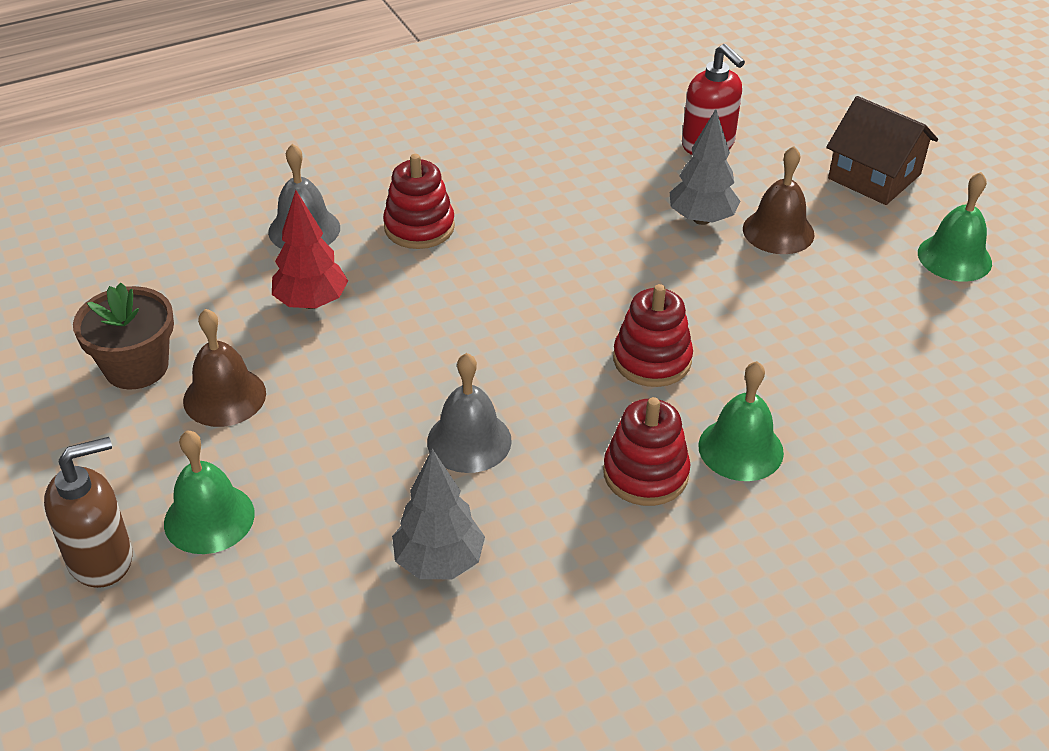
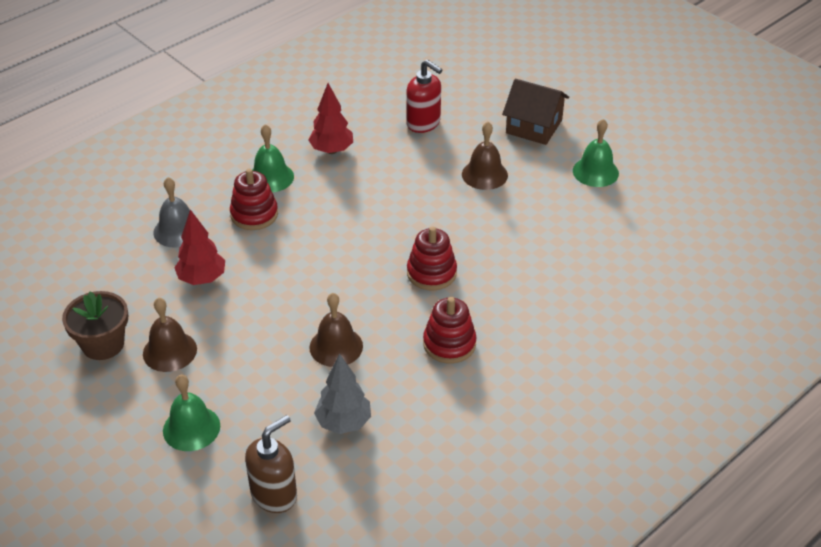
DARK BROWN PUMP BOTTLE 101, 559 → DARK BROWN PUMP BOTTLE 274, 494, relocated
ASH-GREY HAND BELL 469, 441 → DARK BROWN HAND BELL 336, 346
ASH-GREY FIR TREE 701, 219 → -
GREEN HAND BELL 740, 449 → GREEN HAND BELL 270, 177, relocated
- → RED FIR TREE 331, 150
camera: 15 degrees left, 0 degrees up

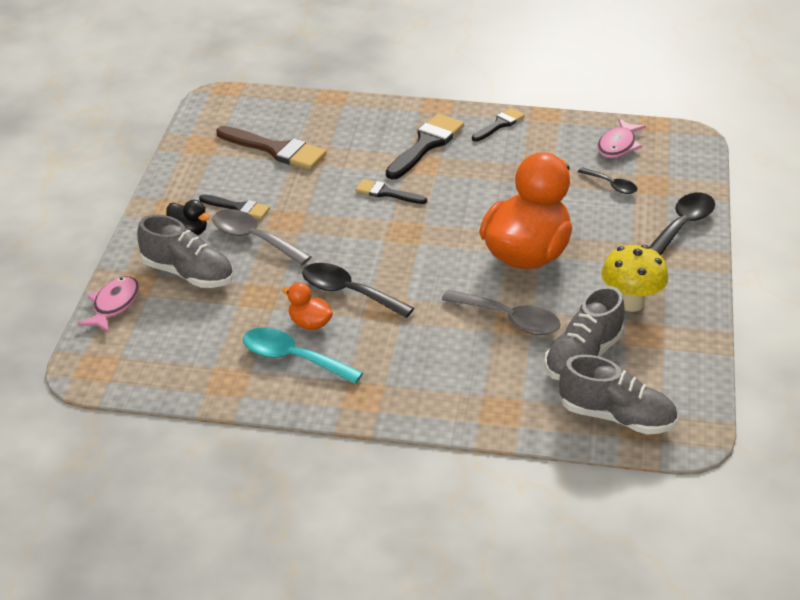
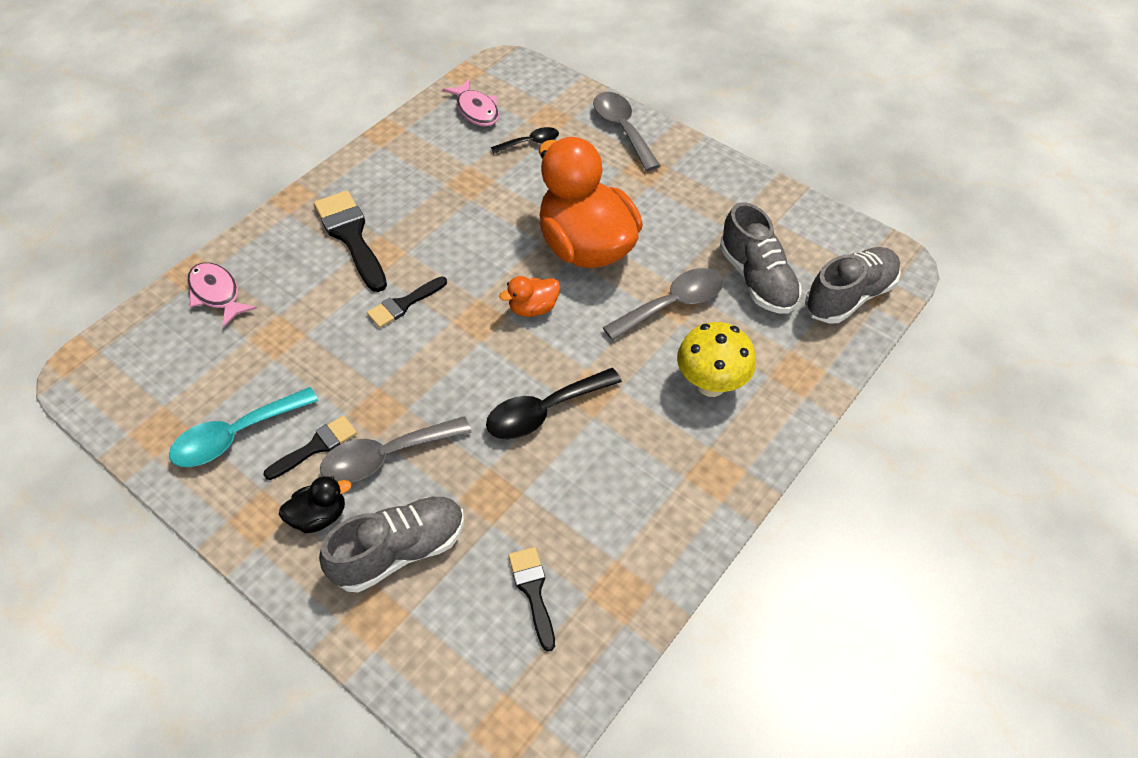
PINK TOY FISH 114, 305 → PINK TOY FISH 217, 294, relocated
DARK BROWN PAINTBRUSH 276, 150 → -
TURQUOISE SPOON 292, 358 → TURQUOISE SPOON 235, 436, relocated
BRIGHT ORANGE TOY DUCK 309, 324 → BRIGHT ORANGE TOY DUCK 533, 308, relocated
EBONY PAINTBRUSH 499, 125 → EBONY PAINTBRUSH 533, 591, relocated
GOLDEN MUSHROOM 631, 303 → GOLDEN MUSHROOM 711, 384, relocated
EBONY SPOON 682, 225 → ASH-GREY SPOON 622, 129
camera: 60 degrees left, 15 degrees up

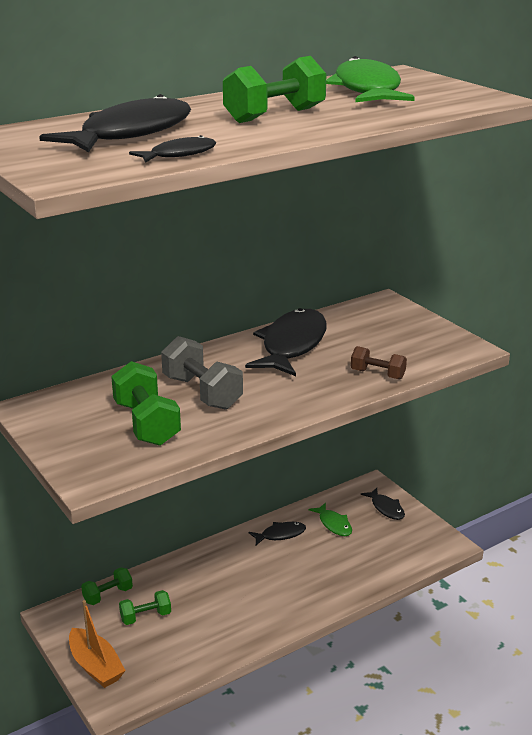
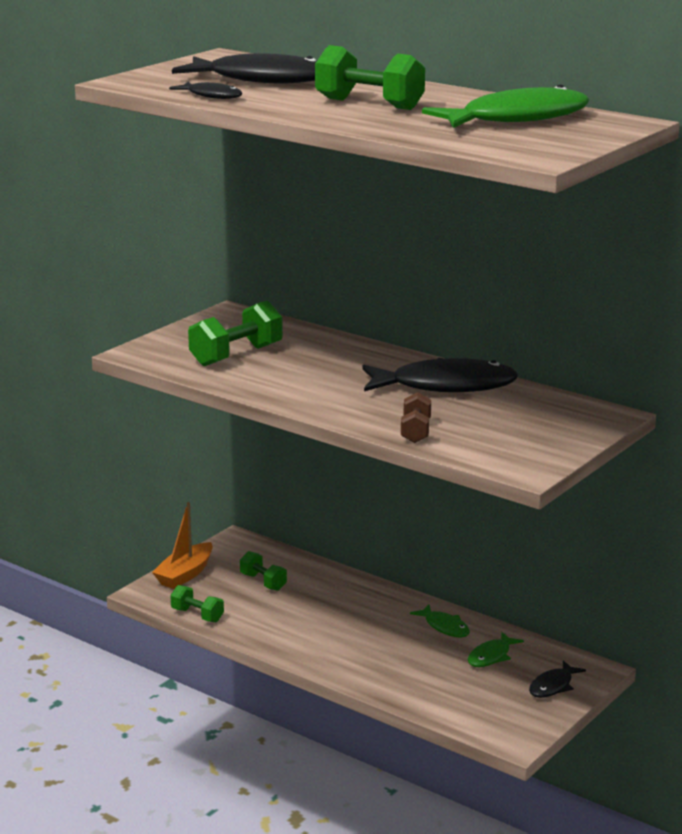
GREEN HAND WEIGHT 108, 595 → GREEN HAND WEIGHT 197, 615, relocated
ASH-GREY HAND WEIGHT 202, 392 → -
EBONY TOY FISH 280, 535 → GREEN TOY FISH 444, 627
camera: 70 degrees right, 5 degrees down

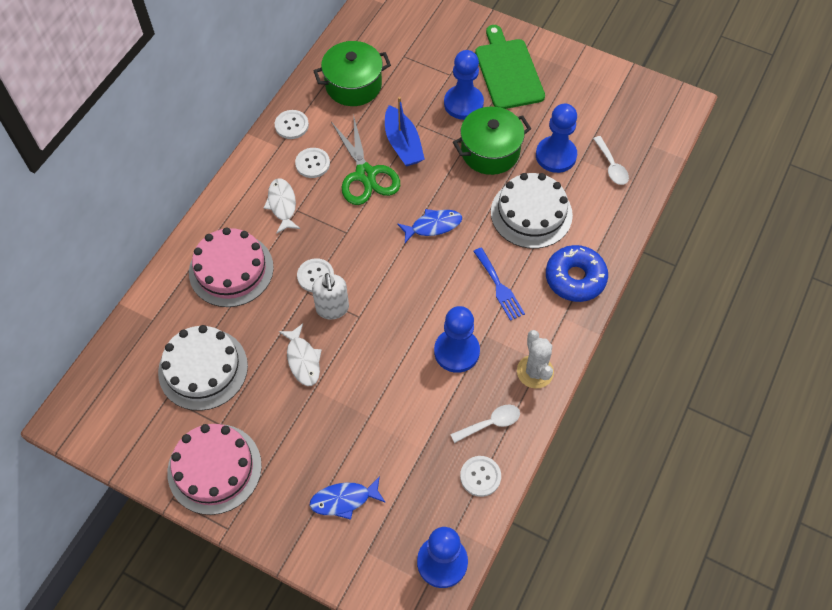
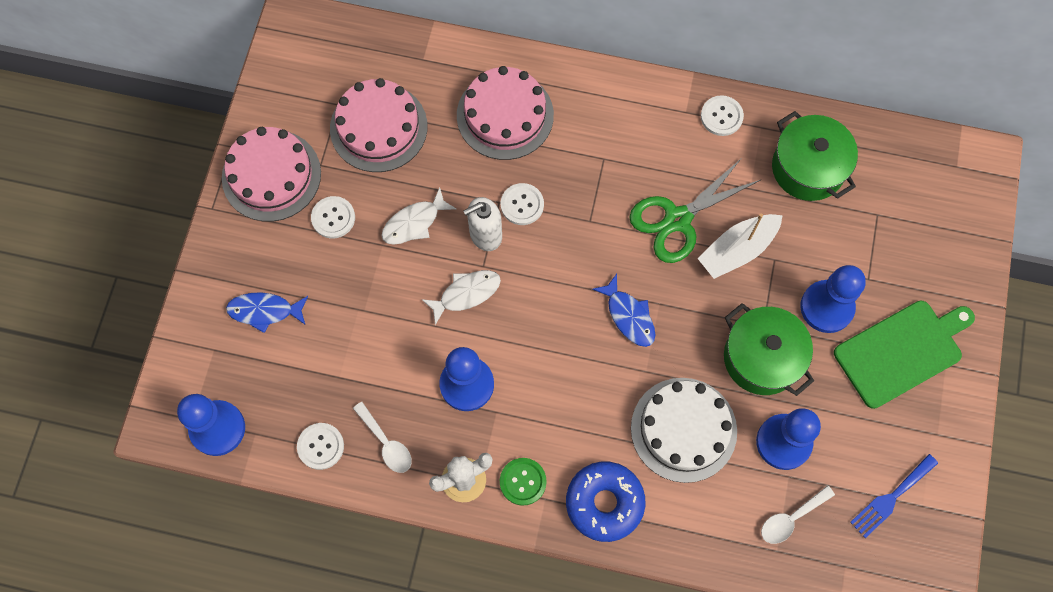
SNOW-WHITE CAKE 203, 369 → PINK CAKE 378, 127
SNOW-WHITE TOY FISH 282, 205 → SNOW-WHITE TOY FISH 466, 294, relocated
SNOW-WHITE SEWING BUTTON 312, 163 → SNOW-WHITE SEWING BUTTON 333, 218, relocated
ROYAL BLUE TOY FISH 344, 500 → ROYAL BLUE TOY FISH 264, 311, 60 degrees counterclockwise
ROYAL BLUE SAILBOAT 403, 144 → SNOW-WHITE SAILBOAT 737, 250
ROYAL BLUE TABLE FORK 499, 287 → ROYAL BLUE TABLE FORK 891, 498, relocated
- → GREEN SEWING BUTTON 523, 481
camera: 75 degrees right, 10 degrees up

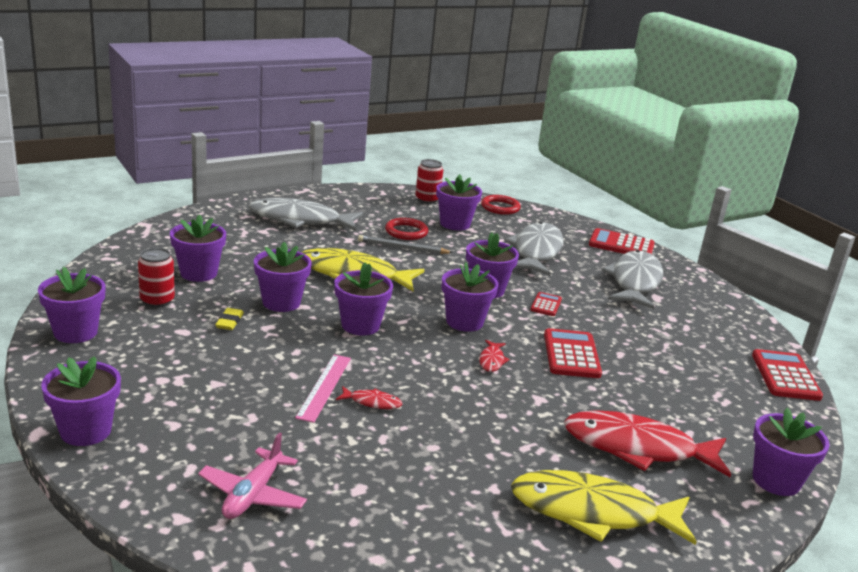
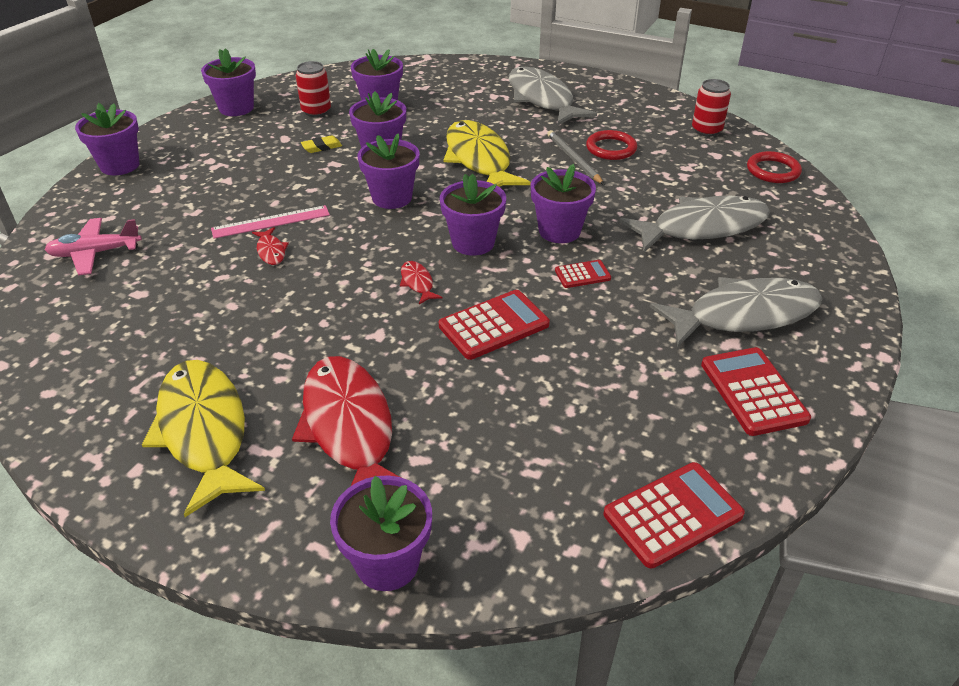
VIOLET FLOWER POT 455, 224 → -
RED TOY FISH 492, 360 → RED TOY FISH 417, 283, 90 degrees clockwise
RED POCKET CALCULATOR 621, 245 → RED POCKET CALCULATOR 753, 392, relocated
camera: 60 degrees right, 15 degrees up

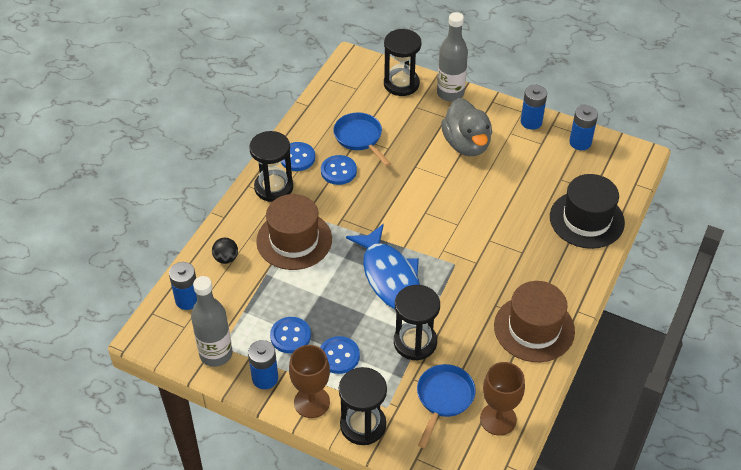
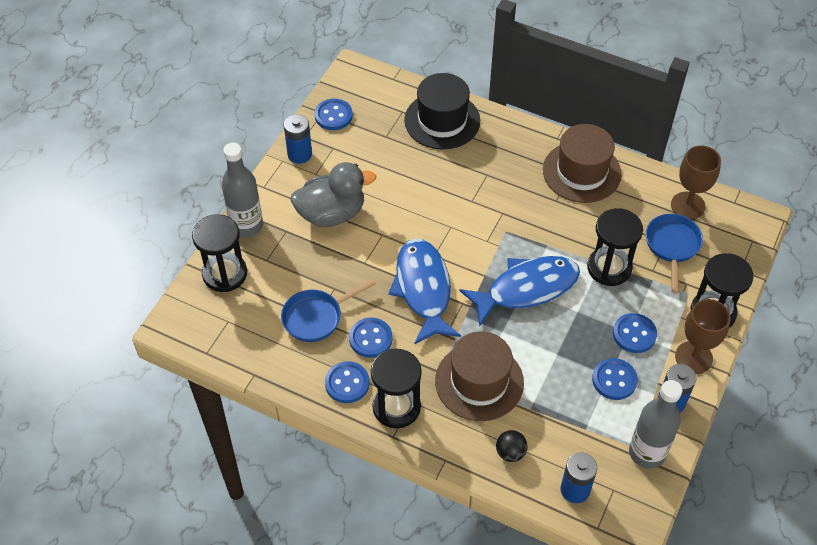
ROYAL BLUE SKILLET 443, 399 → ROYAL BLUE SKILLET 672, 246, 75 degrees clockwise
ROYAL BLUE AA BATTERY 580, 142 → ROYAL BLUE SEWING BUTTON 333, 116
- → ROYAL BLUE TOY FISH 423, 289
camera: 90 degrees left, 5 degrees up

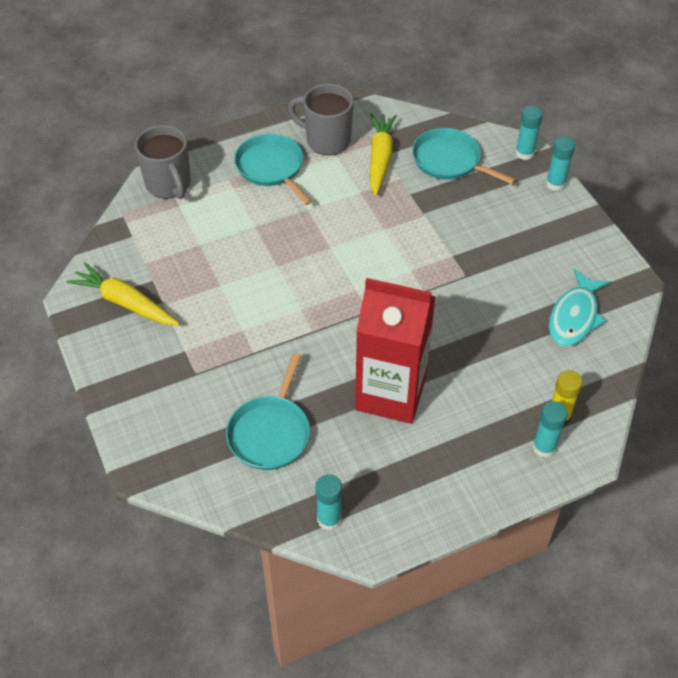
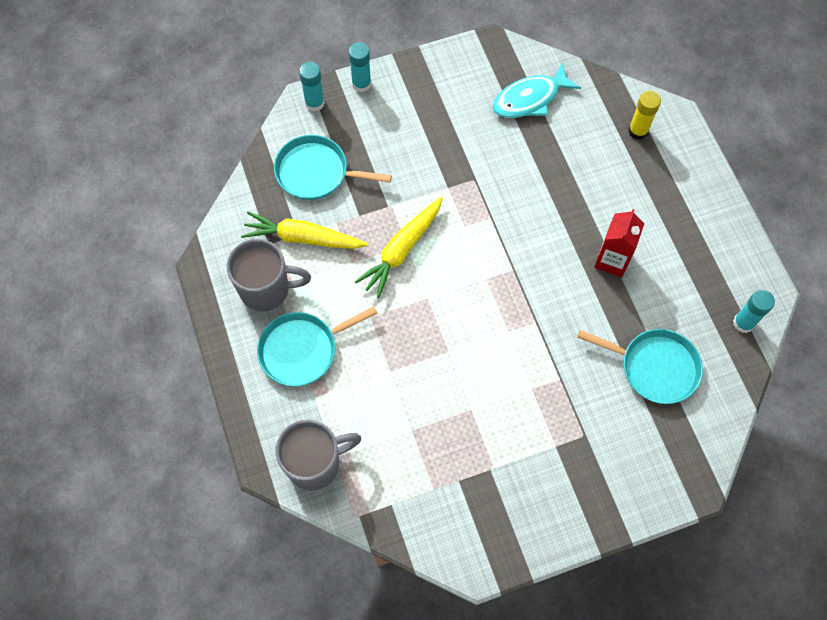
GOLDEN ROOT VEGETABLE 125, 303 → GOLDEN ROOT VEGETABLE 401, 250, relocated
ASH-GREY MUG 326, 140 → ASH-GREY MUG 266, 289, 120 degrees counterclockwise
RED CARTON 390, 393 → RED CARTON 612, 260, x0.54
TURQUOISE SKILLET 449, 161 → TURQUOISE SKILLET 316, 172, 60 degrees clockwise
TURQUOISE GLUE 544, 447 → -
TURQUOISE TOY FISH 574, 317 → TURQUOISE TOY FISH 530, 99, 120 degrees clockwise
camera: 85 degrees left, 15 degrees up

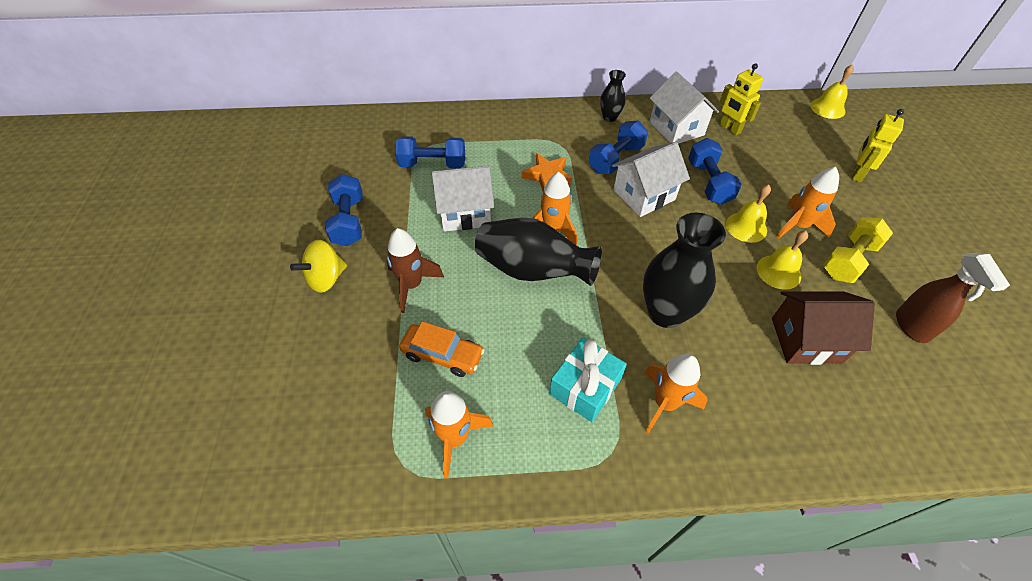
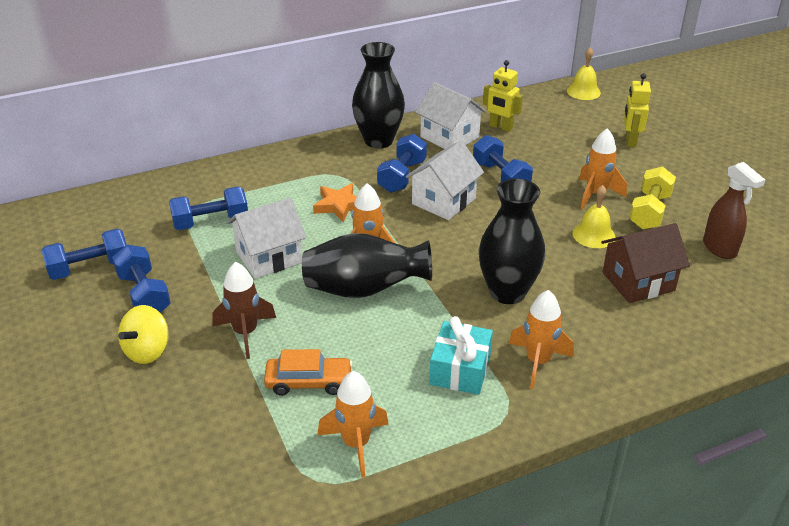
EBONY TALL VASE 609, 117 → EBONY TALL VASE 378, 140, x1.93
GOLDEN HAND BELL 746, 227 → -
- → ROYAL BLUE HAND WEIGHT 90, 268
camera: 20 degrees left, 15 degrees down

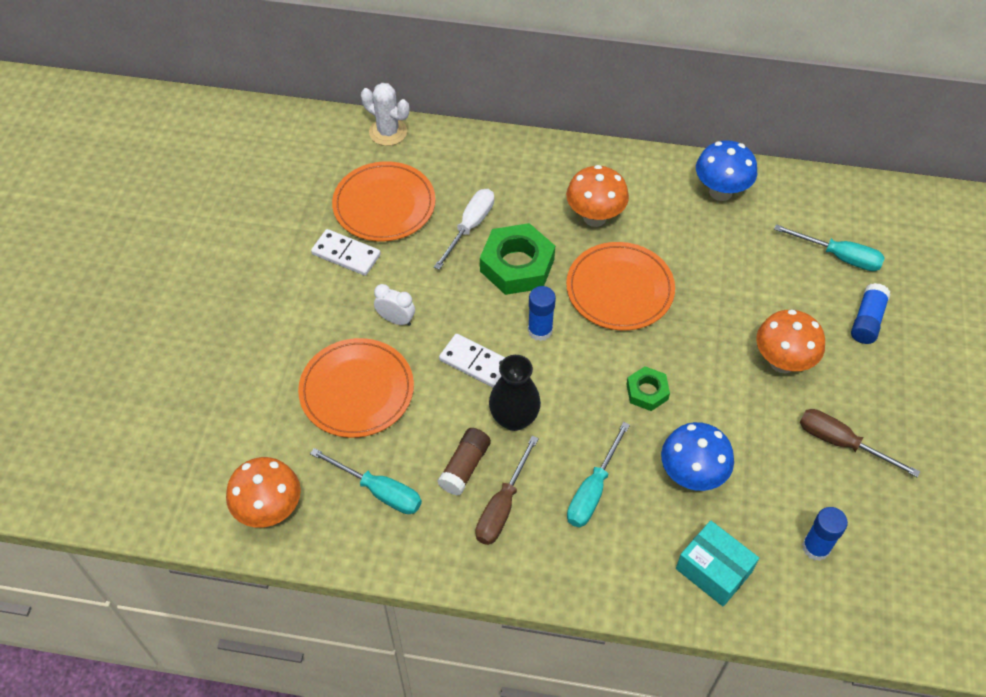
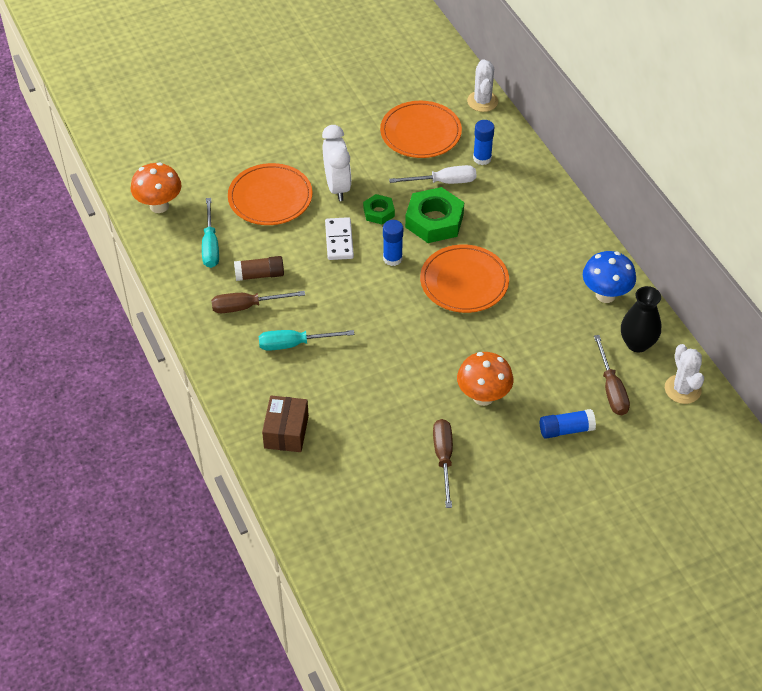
SNOW-WHITE DOMINO 346, 254 → -
SNOW-WHITE BEDSIDE CLOCK 396, 320 → SNOW-WHITE BEDSIDE CLOCK 337, 187, x1.77
EBONY TALL VASE 514, 418 → EBONY TALL VASE 637, 343, relocated
BRIGHT ORANGE MUSHROOM 594, 217 → -
GREEN NUT 647, 392 → GREEN NUT 378, 212, relocated
ROYAL BLUE MUSHROOM 691, 475 → -
TURQUOISE PARCEL 713, 570 → DARK BROWN PARCEL 286, 432
TURQUOISE SCREWDRIVER 839, 256 → DARK BROWN SCREWDRIVER 611, 389
ROYAL BLUE GLUE 816, 547 → ROYAL BLUE GLUE 482, 158, relocated
- → SNOW-WHITE PRICKLY PLANT 682, 389
camera: 55 degrees right, 5 degrees down

